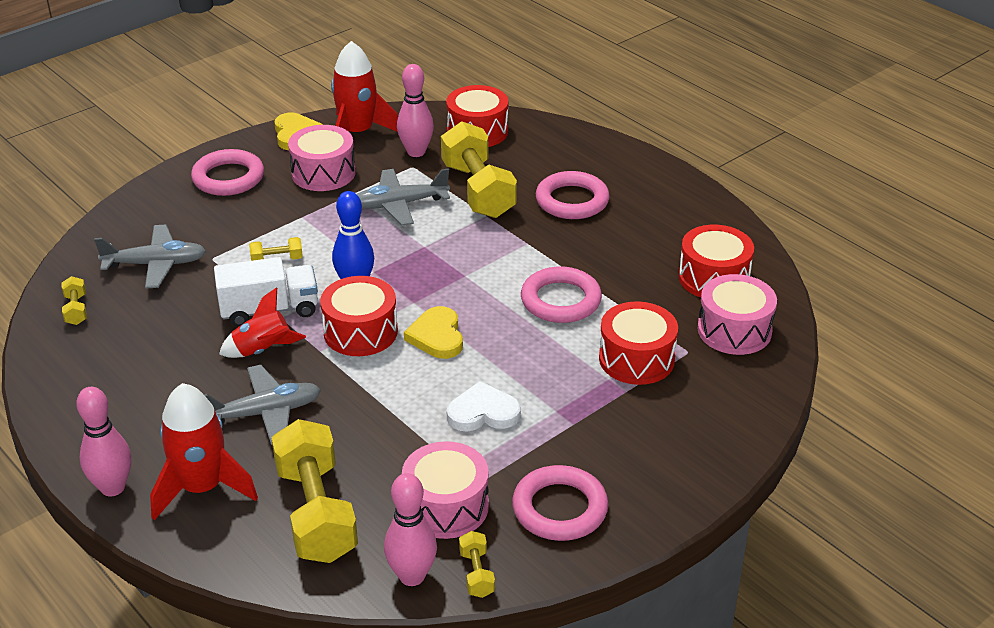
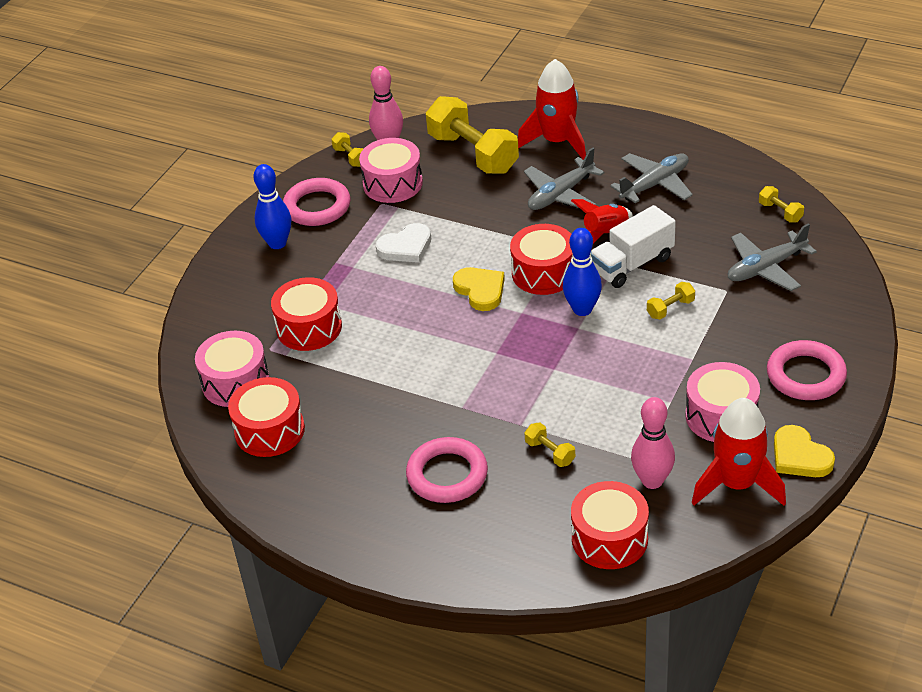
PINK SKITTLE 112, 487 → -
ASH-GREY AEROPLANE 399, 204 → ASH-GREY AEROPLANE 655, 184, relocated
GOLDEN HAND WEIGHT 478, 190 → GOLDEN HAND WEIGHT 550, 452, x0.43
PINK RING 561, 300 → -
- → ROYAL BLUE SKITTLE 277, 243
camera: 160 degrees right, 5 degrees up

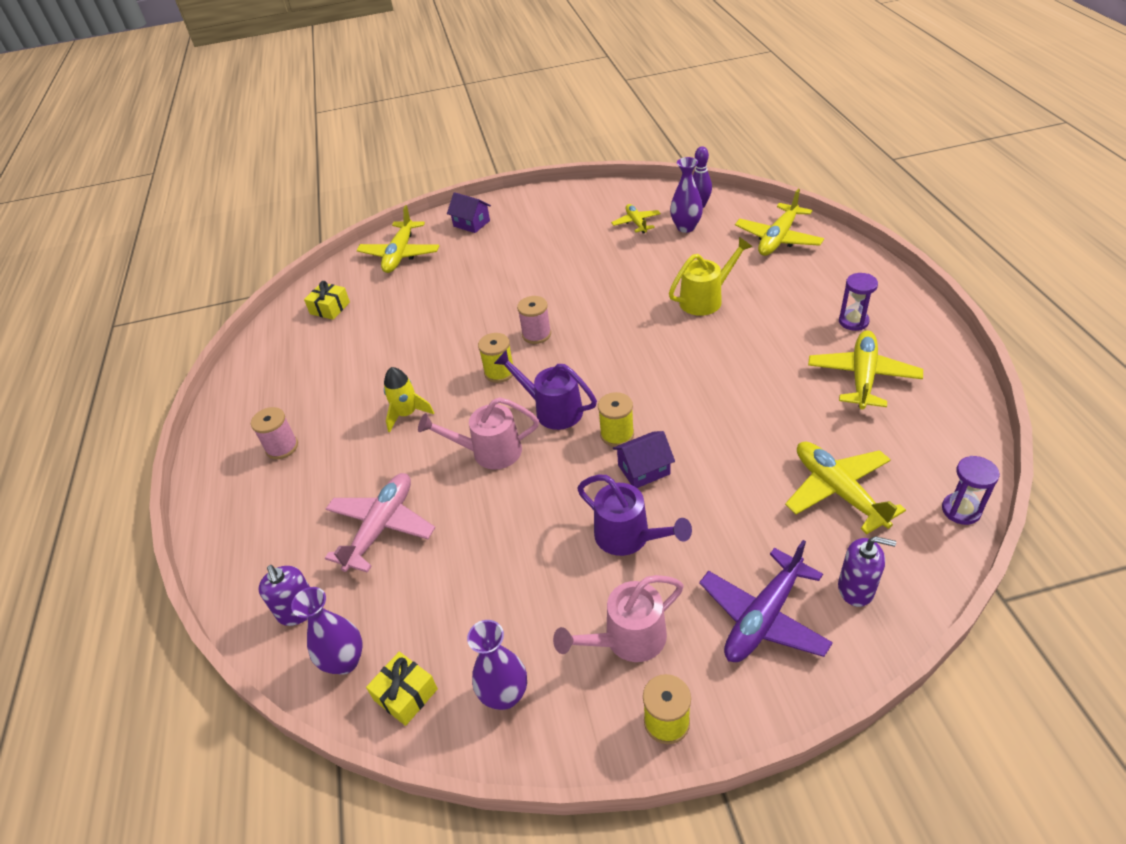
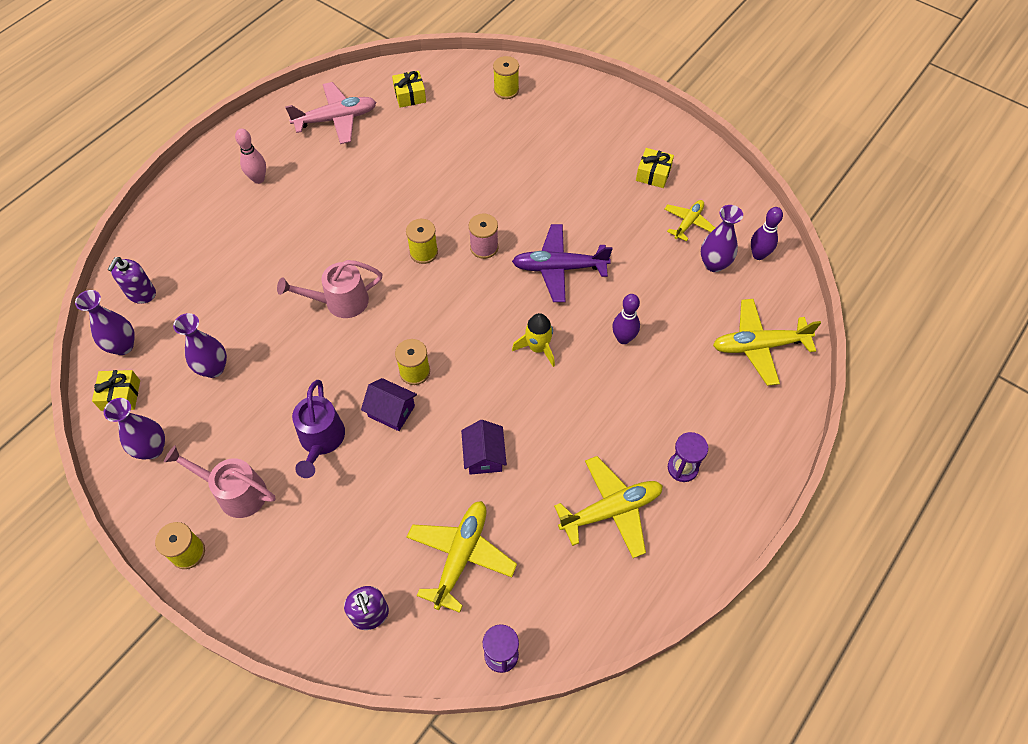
PINK BOBBIN 282, 447 → PINK SKITTLE 258, 179
PINK AEROPLANE 381, 527 → PINK AEROPLANE 336, 119, relocated
GOLDEN AEROPLANE 400, 254 → GOLDEN BOBBIN 506, 90
GOLDEN TOY ROCKET 407, 414 → GOLDEN TOY ROCKET 538, 347, relocated
PINK WATERING CAN 488, 452 → PINK WATERING CAN 339, 302, 60 degrees counterclockwise
VIOLET HOUSE 471, 223 → VIOLET HOUSE 484, 456, relocated
VIOLET WATERING CAN 552, 410 → -
GOLDEN WATERING CAN 706, 299 → VIOLET SKITTLE 623, 338
VIOLET AEROPLANE 763, 617 → VIOLET AEROPLANE 559, 268, relocated
- → VIOLET TALL VASE 213, 368
- → GOLDEN WRAPPED GIFT 653, 174
camera: 45 degrees right, 15 degrees up

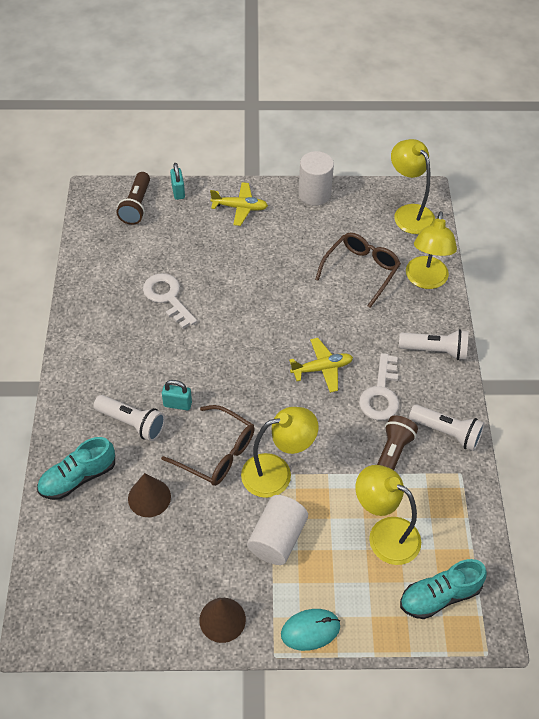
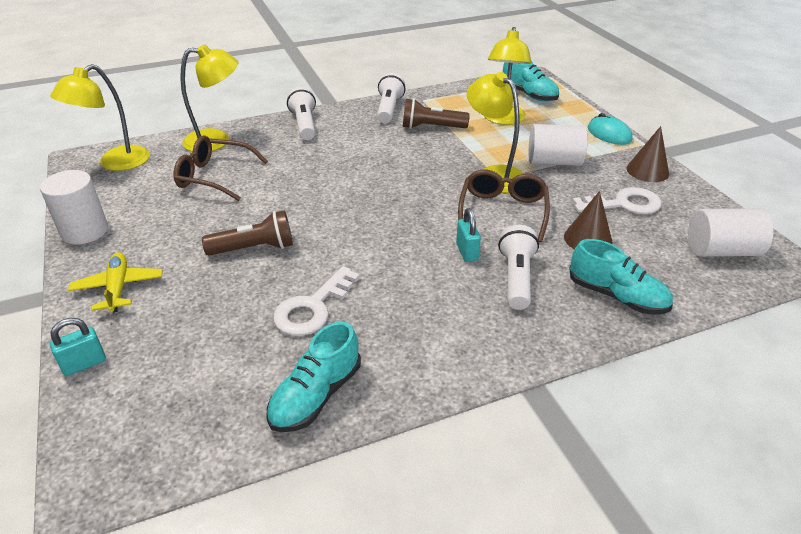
DARK BROWN TORCH 136, 206 → DARK BROWN TORCH 254, 248, relocated
GOLDEN AEROPLANE 322, 368 → -
SNOW-WHITE KEY 381, 394 → SNOW-WHITE KEY 624, 204, relocated
- → TURQUOISE SHOE 316, 396
- → SNOW-WHITE CYLINDER SHAPE 721, 251
camera: 110 degrees left, 15 degrees down

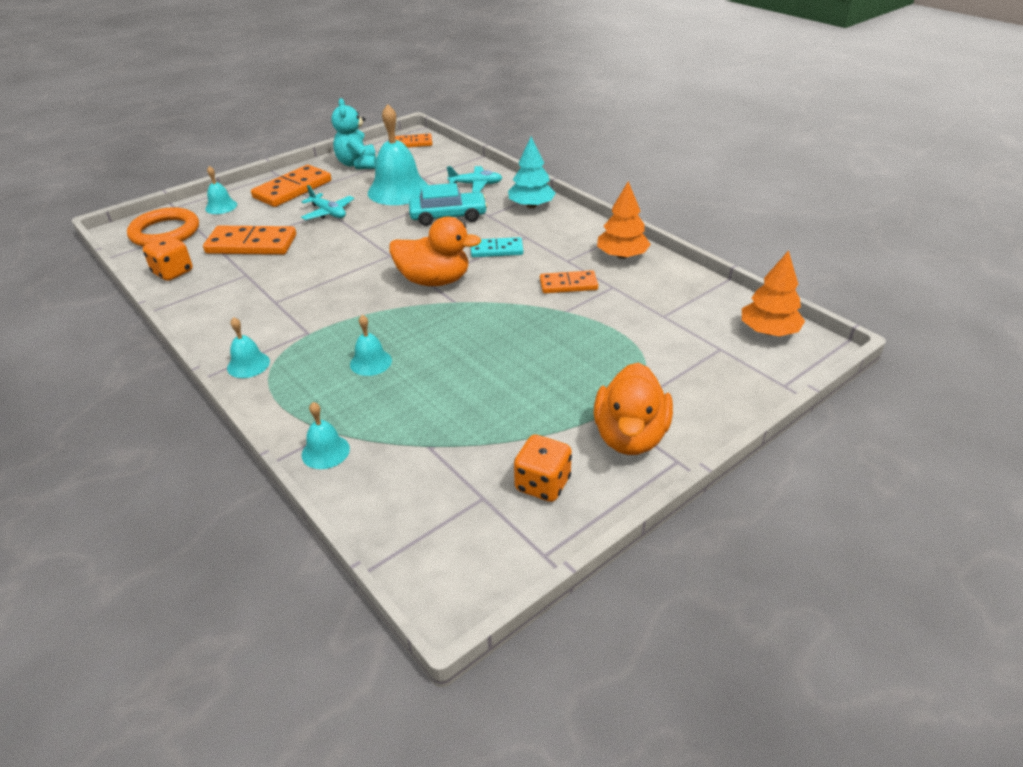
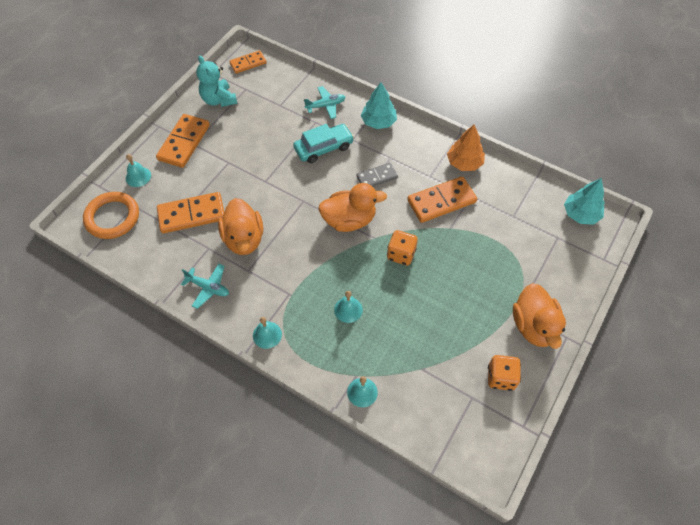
BRIGHT ORANGE GAME DIE 173, 272 → BRIGHT ORANGE GAME DIE 401, 254, relocated
TURQUOISE AEROPLANE 328, 213 → TURQUOISE AEROPLANE 208, 287, relocated
TURQUOISE HAND BELL 398, 190 → -
TURQUOISE DOMINO 496, 250 → ASH-GREY DOMINO 377, 177
BRIGHT ORANGE DOMINO 568, 285 → BRIGHT ORANGE DOMINO 441, 201, x1.63
BRIGHT ORANGE FIR TREE 769, 331 → TURQUOISE FIR TREE 581, 214
- → BRIGHT ORANGE TOY DUCK 244, 239
camera: 20 degrees left, 20 degrees up

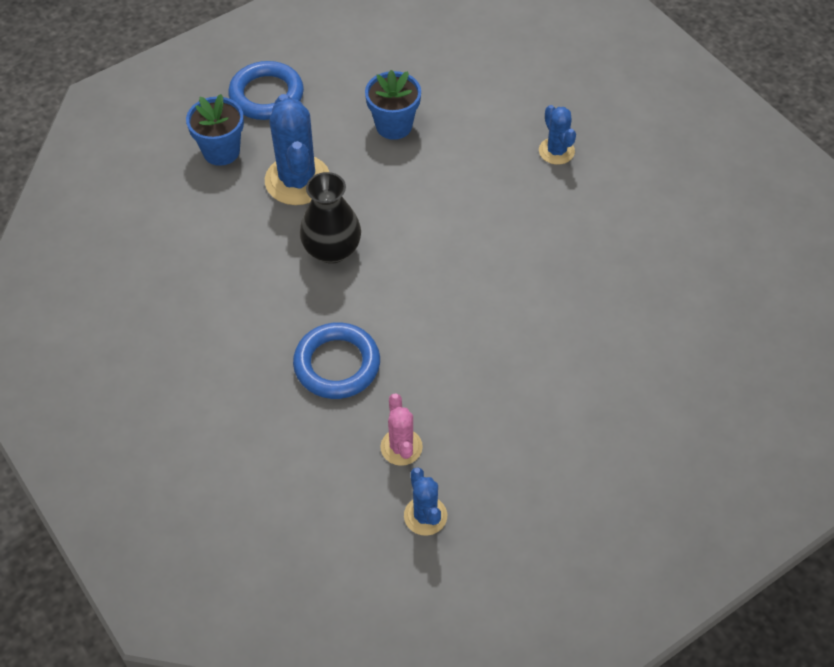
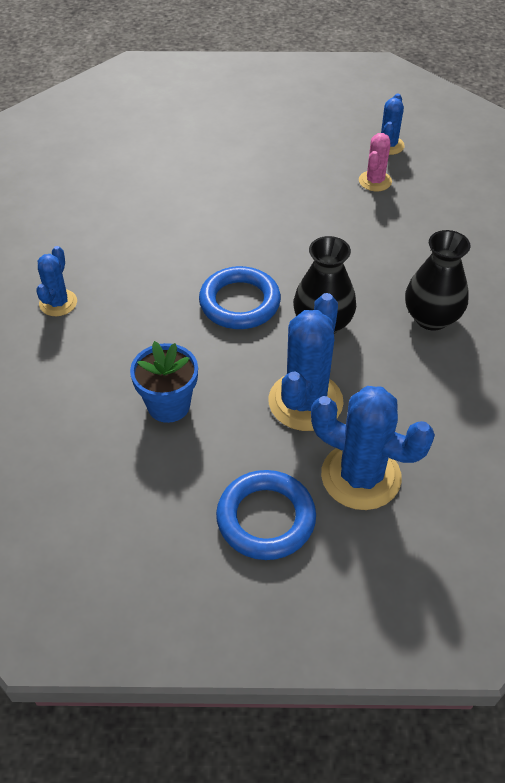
ROYAL BLUE FLOWER POT 221, 151 → ROYAL BLUE PRICKLY PLANT 361, 476
ROYAL BLUE RING 337, 364 → ROYAL BLUE RING 239, 302, relocated
- → EBONY TALL VASE 431, 318
camera: 145 degrees left, 5 degrees down

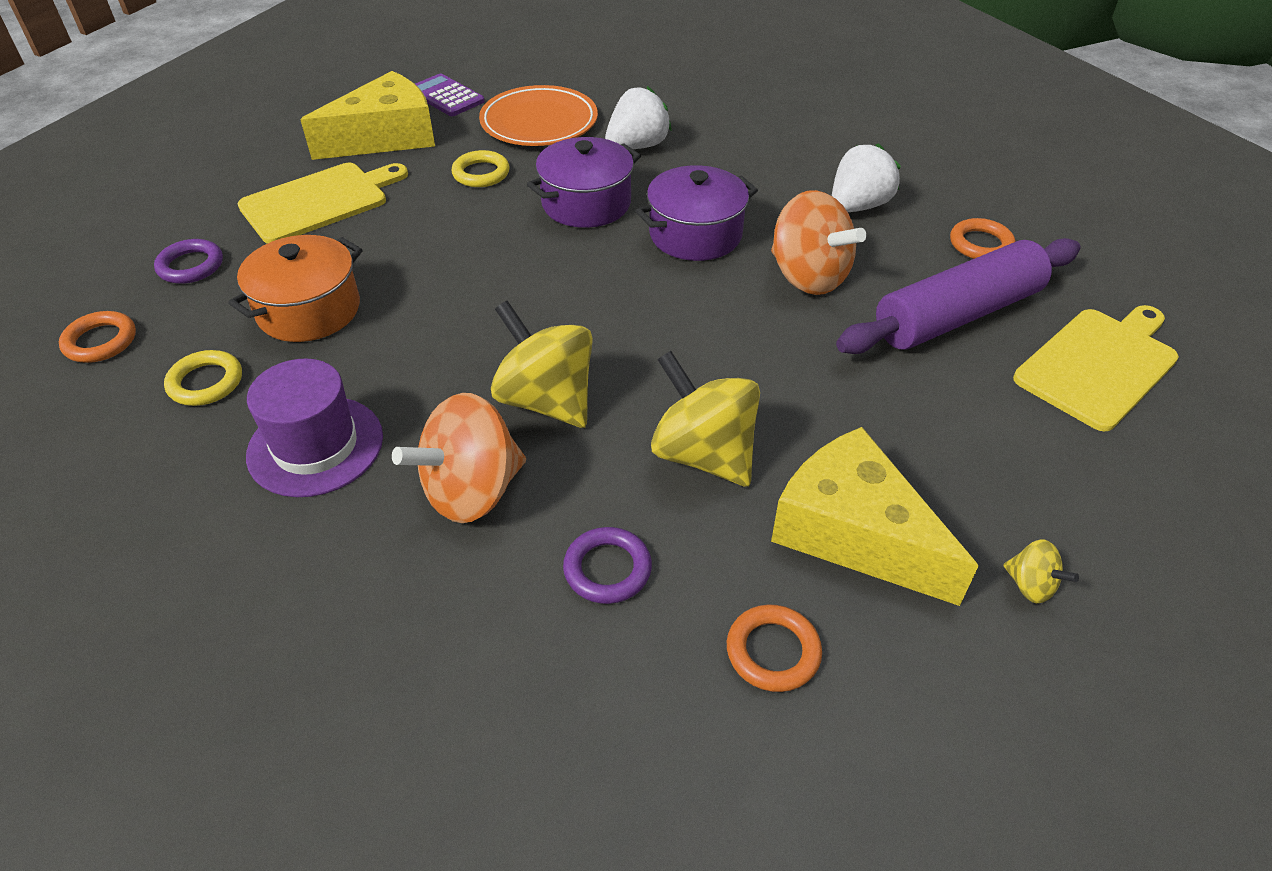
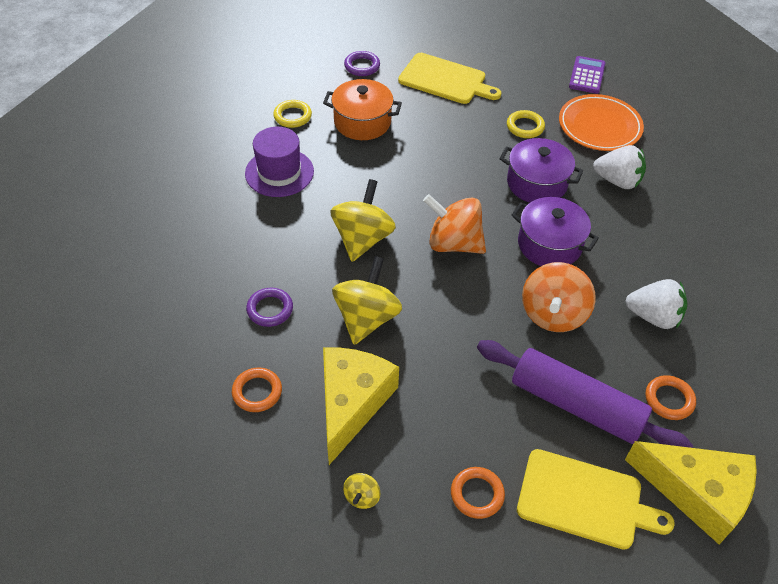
BRIGHT ORANGE RING 100, 341 → BRIGHT ORANGE RING 477, 494, relocated
GOLDEN CHEESE 386, 137 → GOLDEN CHEESE 697, 493, relocated
BRIGHT ORANGE SPINNING TOP 472, 491 → BRIGHT ORANGE SPINNING TOP 453, 243, relocated
camera: 60 degrees right, 5 degrees up

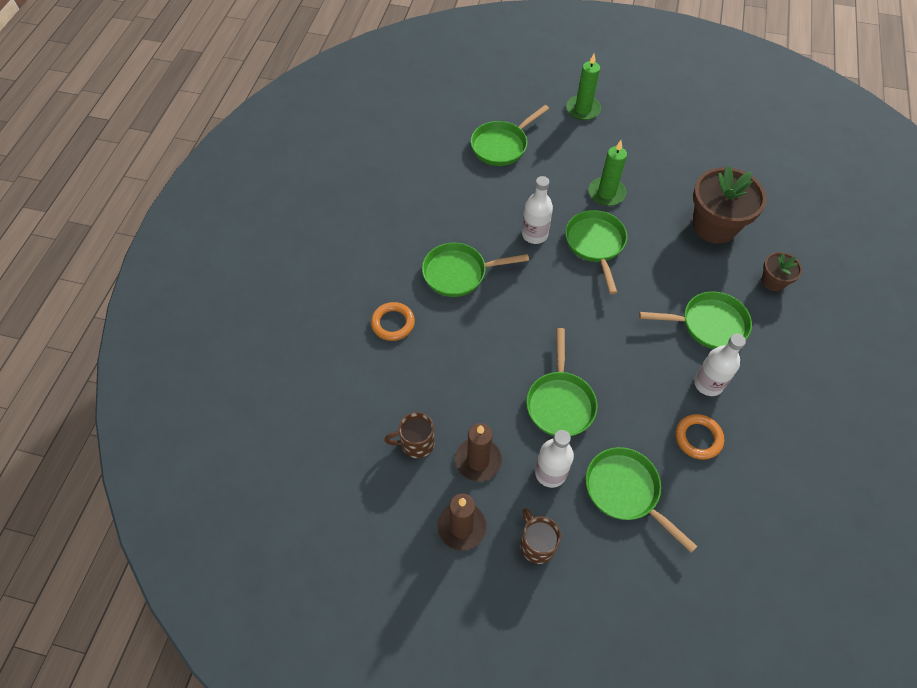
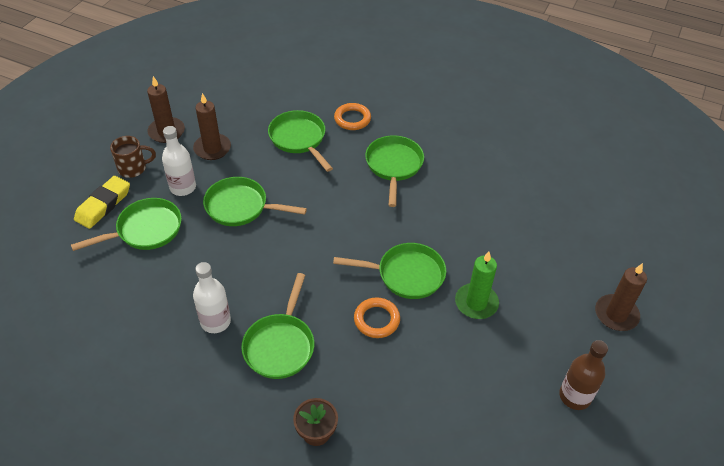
DARK BROWN MUG 416, 443 → -
GREEN SKILLET 502, 145 → GREEN SKILLET 299, 139, relocated
SNOW-WHITE FLASK 534, 234 → -
GREEN CANDLE 583, 109 → DARK BROWN CANDLE 616, 314
BRIGHT ORANGE RING 698, 438 → BRIGHT ORANGE RING 376, 320, relocated
DARK BROWN FLOWER POT 714, 226 → -
- → GOLDEN GUM ERASER 103, 205
- → DARK BROWN FLASK 575, 396
camera: 100 degrees right, 10 degrees down

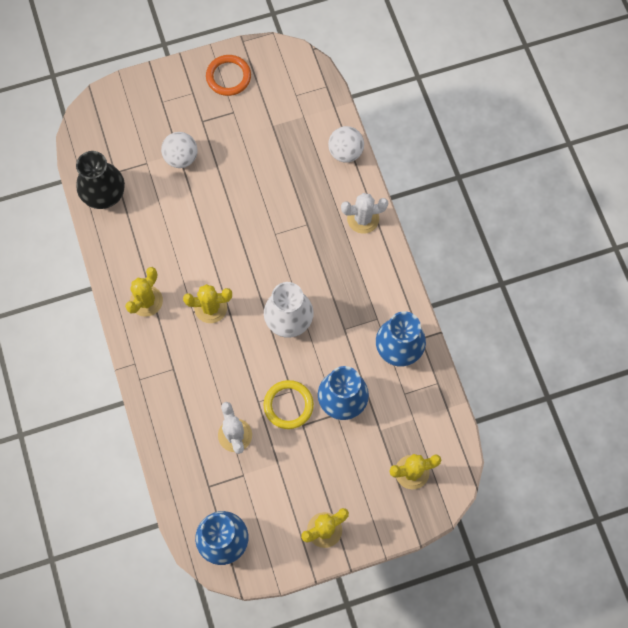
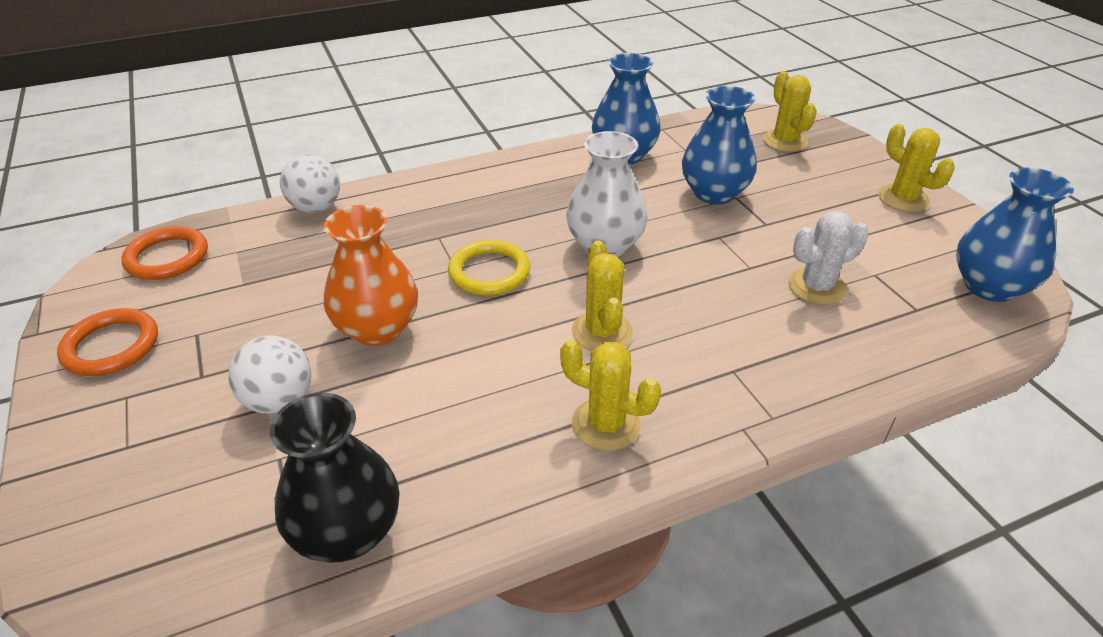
GOLDEN RING 288, 405 → GOLDEN RING 489, 272, relocated
SNOW-WHITE PRICKLY PLANT 363, 219 → -
- → BRIGHT ORANGE RING 167, 257
- → BRIGHT ORANGE TALL VASE 377, 328
camera: 95 degrees left, 30 degrees down

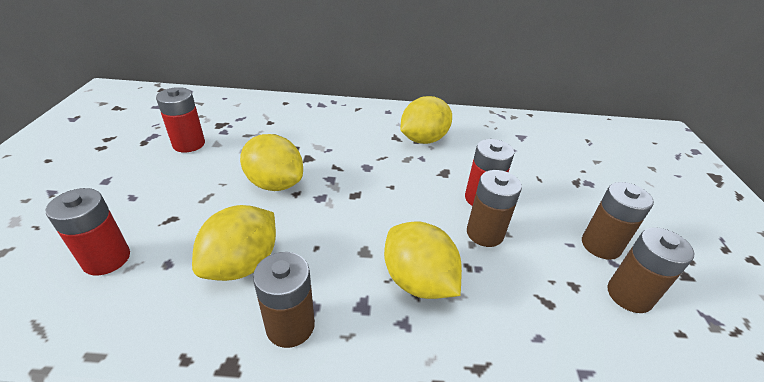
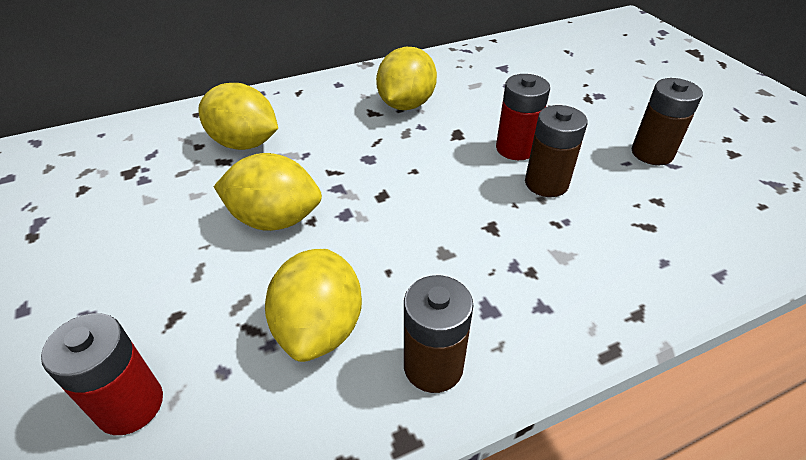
RED AA BATTERY 189, 144 → -
GOLDEN LEMON 418, 281 → GOLDEN LEMON 244, 143, relocated
DARK BROWN AA BATTERY 629, 295 → -
camera: 25 degrees left, 5 degrees up

